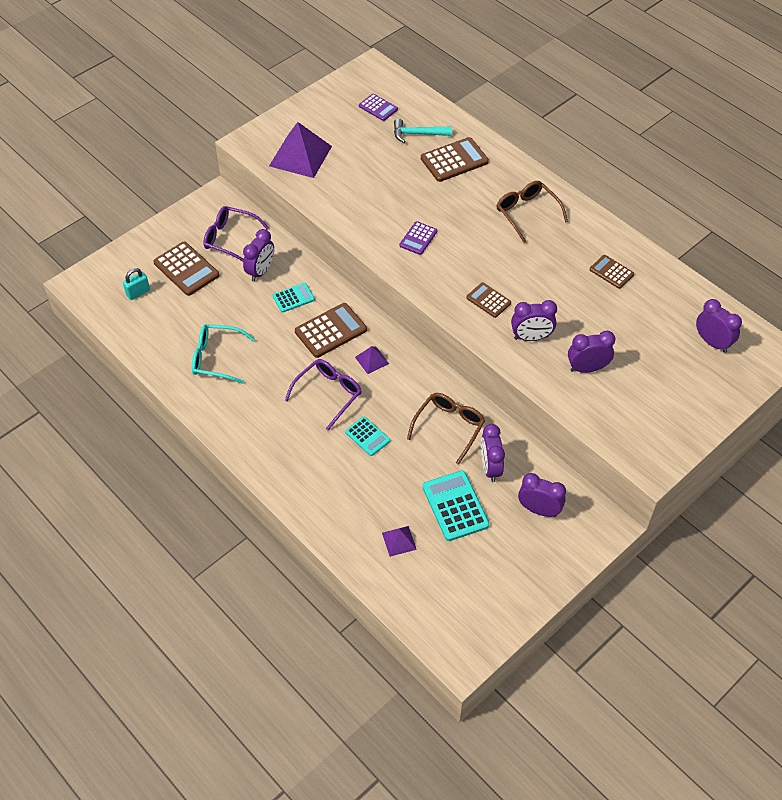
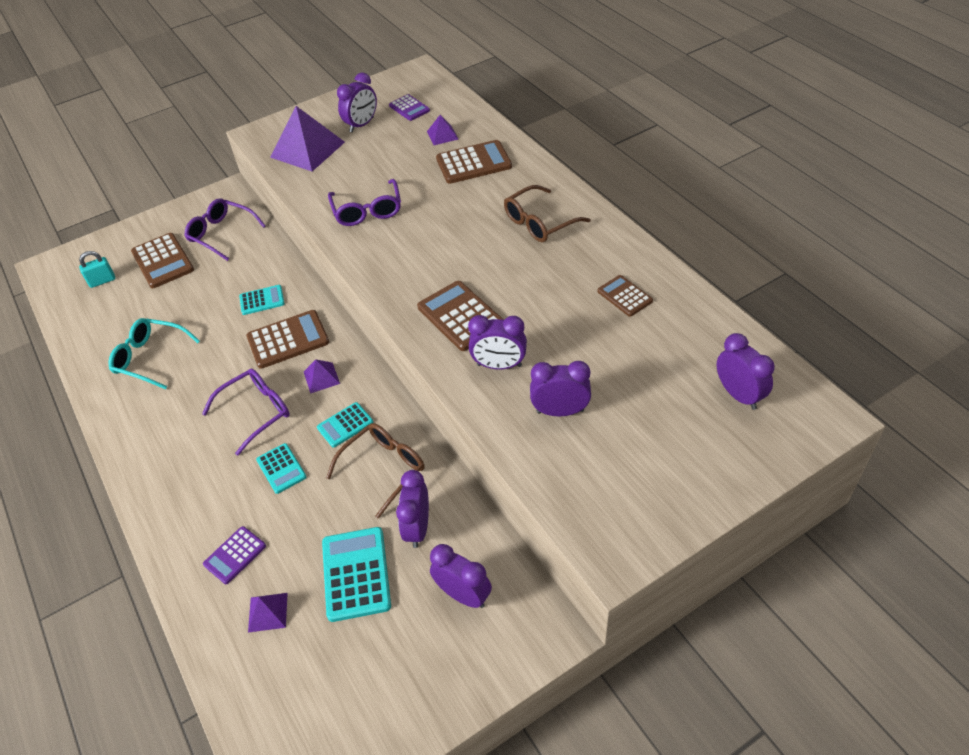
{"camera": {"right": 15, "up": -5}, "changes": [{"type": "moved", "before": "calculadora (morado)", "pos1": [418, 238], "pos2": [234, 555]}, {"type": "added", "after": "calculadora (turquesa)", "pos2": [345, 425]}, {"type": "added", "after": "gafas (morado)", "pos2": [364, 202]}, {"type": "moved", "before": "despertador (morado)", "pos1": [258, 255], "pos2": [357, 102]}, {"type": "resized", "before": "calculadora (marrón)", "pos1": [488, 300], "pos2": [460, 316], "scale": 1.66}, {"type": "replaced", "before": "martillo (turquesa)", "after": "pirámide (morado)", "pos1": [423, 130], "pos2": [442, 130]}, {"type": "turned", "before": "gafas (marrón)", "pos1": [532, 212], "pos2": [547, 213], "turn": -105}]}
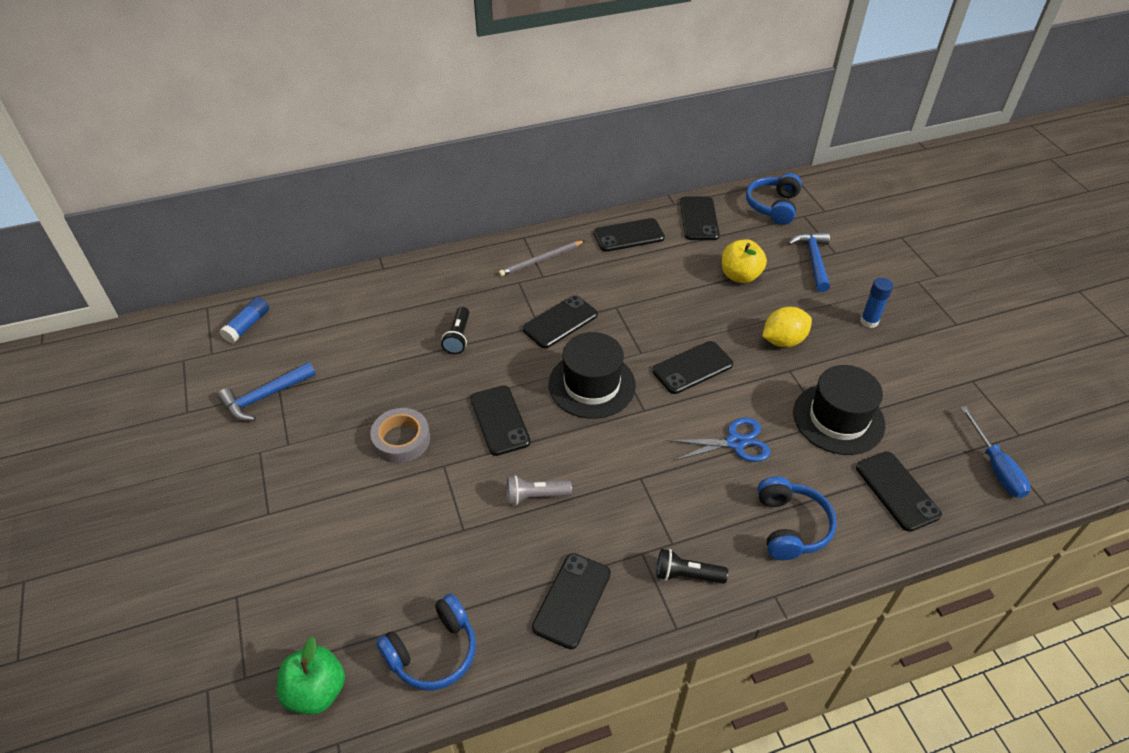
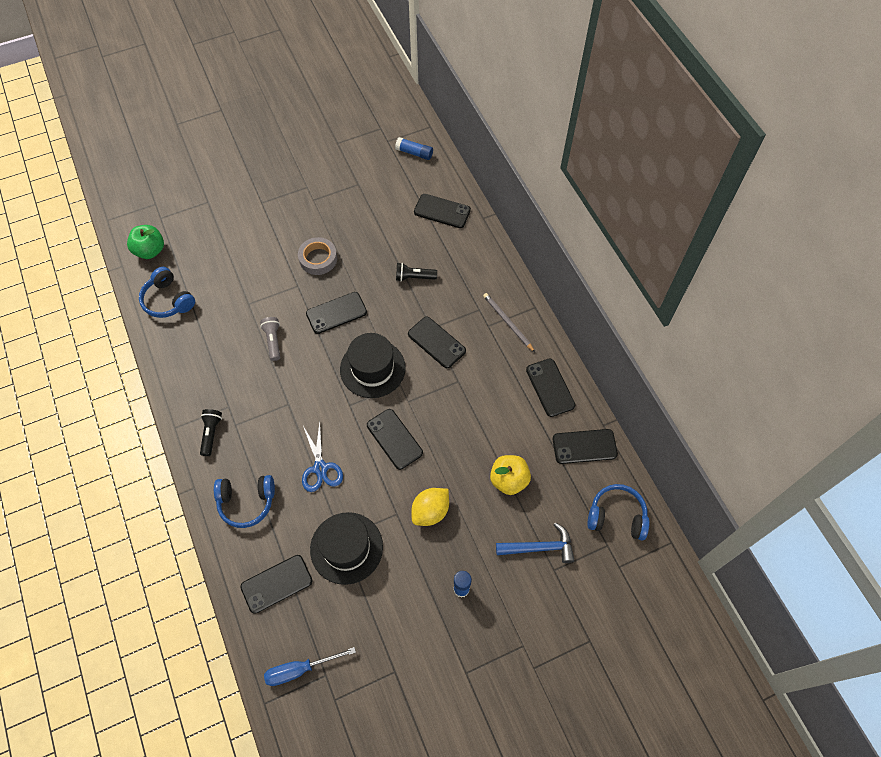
{"camera": {"right": 85, "up": 15}, "changes": [{"type": "turned", "before": "limón (amarillo)", "pos1": [787, 327], "pos2": [430, 507], "turn": 75}, {"type": "moved", "before": "móvil (negro)", "pos1": [571, 601], "pos2": [442, 211]}, {"type": "removed", "before": "martillo (azul)", "pos1": [267, 391]}]}
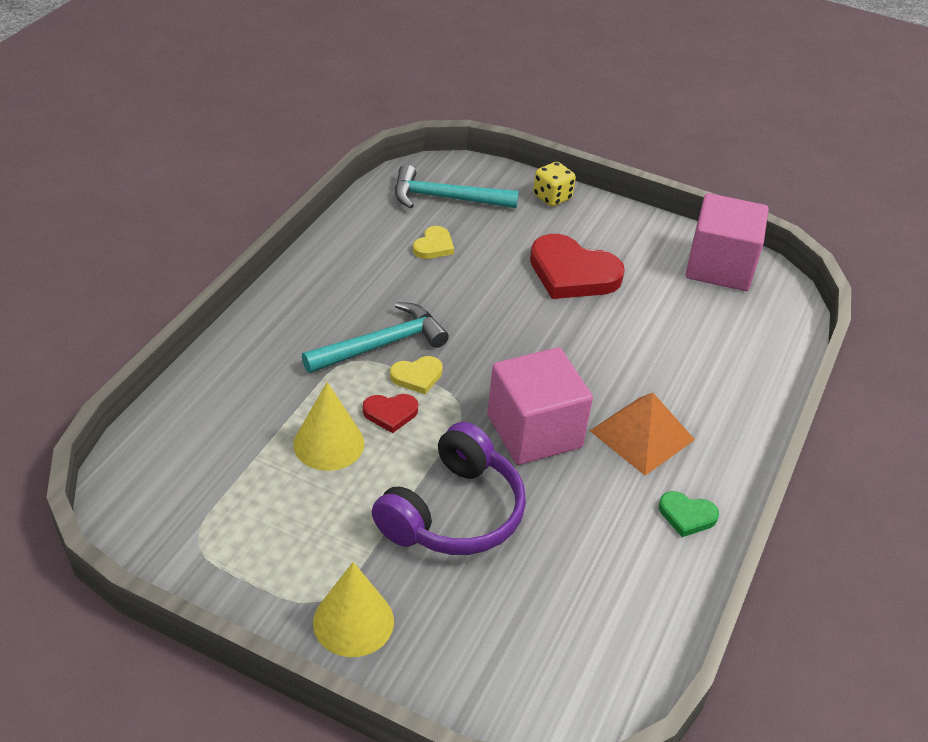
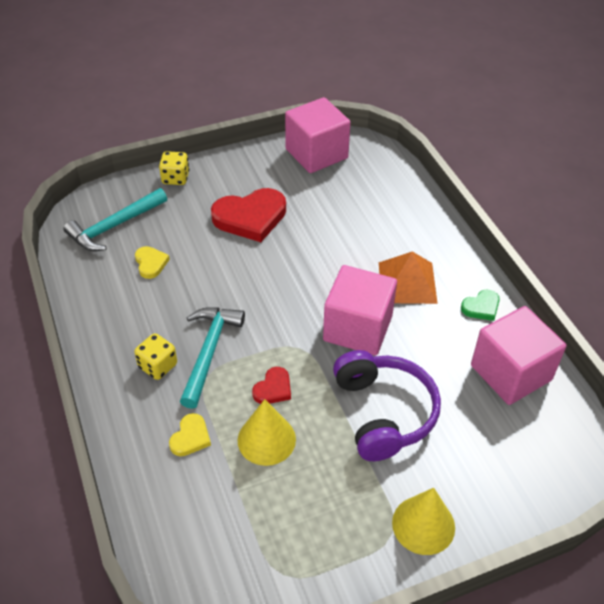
{"camera": {"right": -45, "up": 5}, "changes": [{"type": "added", "after": "dado (amarillo)", "pos2": [156, 356]}, {"type": "moved", "before": "corazón (amarillo)", "pos1": [416, 375], "pos2": [190, 434]}, {"type": "added", "after": "cubo (rosa)", "pos2": [518, 355]}]}
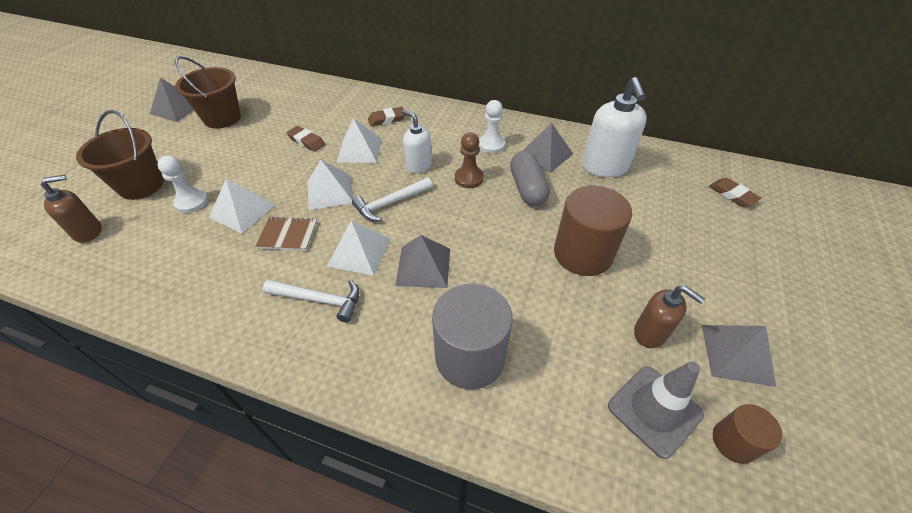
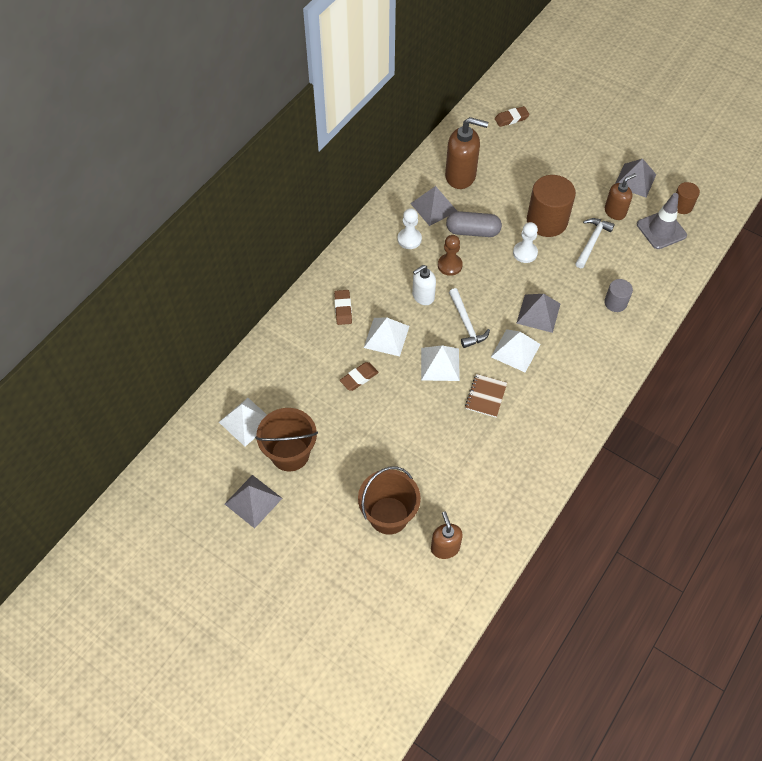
{"camera": {"right": -75, "up": 10}, "changes": [{"type": "moved", "before": "pirámide (blanco)", "pos1": [242, 206], "pos2": [243, 422]}, {"type": "recoloured", "before": "dispensador de jabón (blanco)", "after": "dispensador de jabón (marrón)", "pos1": [614, 127], "pos2": [466, 153]}, {"type": "moved", "before": "peón (blanco)", "pos1": [182, 184], "pos2": [525, 242]}, {"type": "moved", "before": "martillo (blanco)", "pos1": [311, 301], "pos2": [595, 243]}, {"type": "resized", "before": "cilindro (gris)", "pos1": [472, 336], "pos2": [618, 295], "scale": 0.52}]}
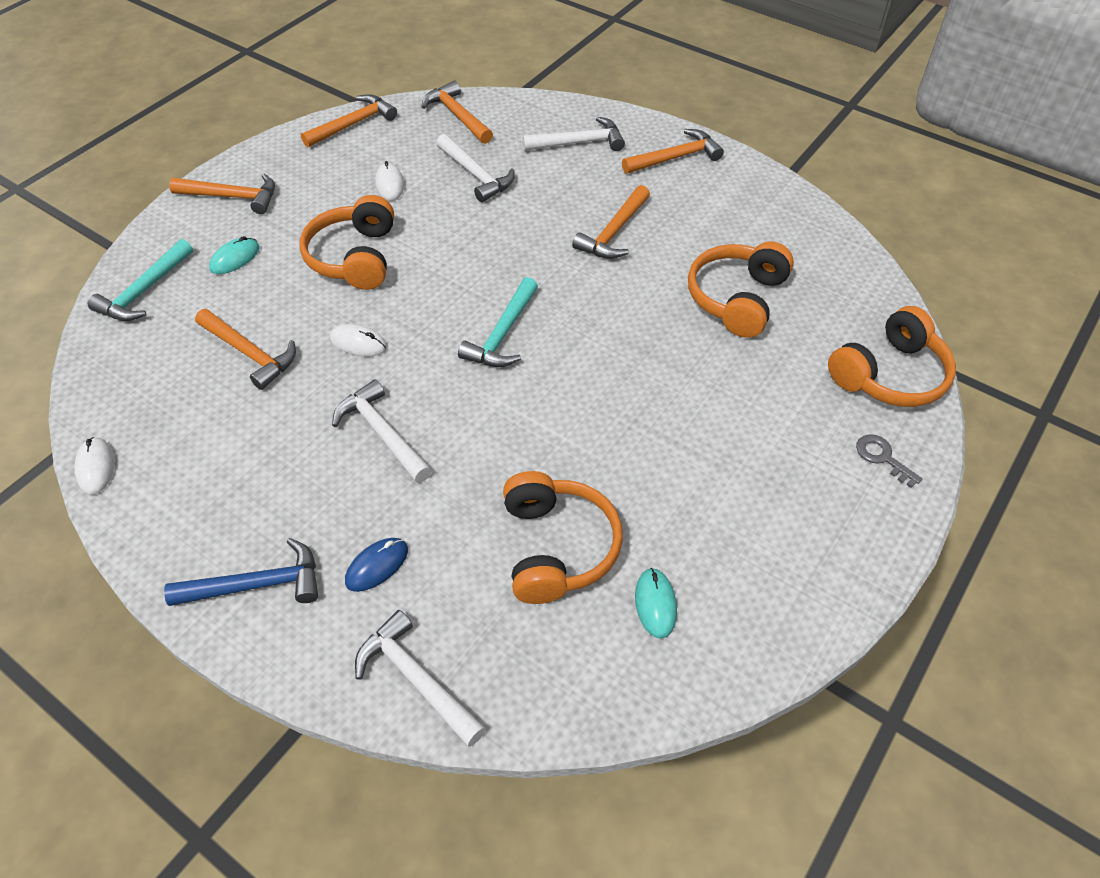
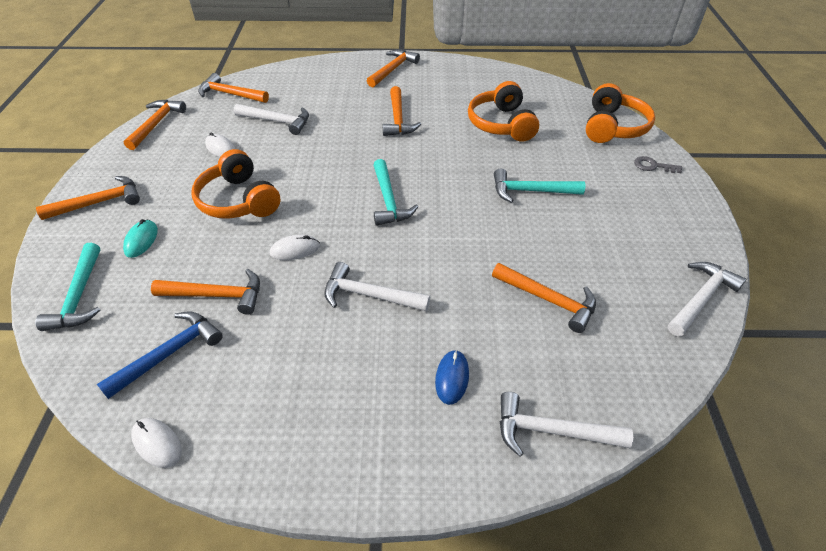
{"camera": {"right": -35, "up": -5}, "changes": [{"type": "moved", "before": "martillo (azul)", "pos1": [241, 572], "pos2": [160, 355]}, {"type": "replaced", "before": "auriculares (naranja)", "after": "martillo (naranja)", "pos1": [563, 537], "pos2": [544, 298]}, {"type": "added", "after": "martillo (turquesa)", "pos2": [539, 186]}, {"type": "moved", "before": "martillo (blanco)", "pos1": [574, 134], "pos2": [707, 299]}, {"type": "removed", "before": "ratón (turquesa)", "pos1": [656, 603]}]}
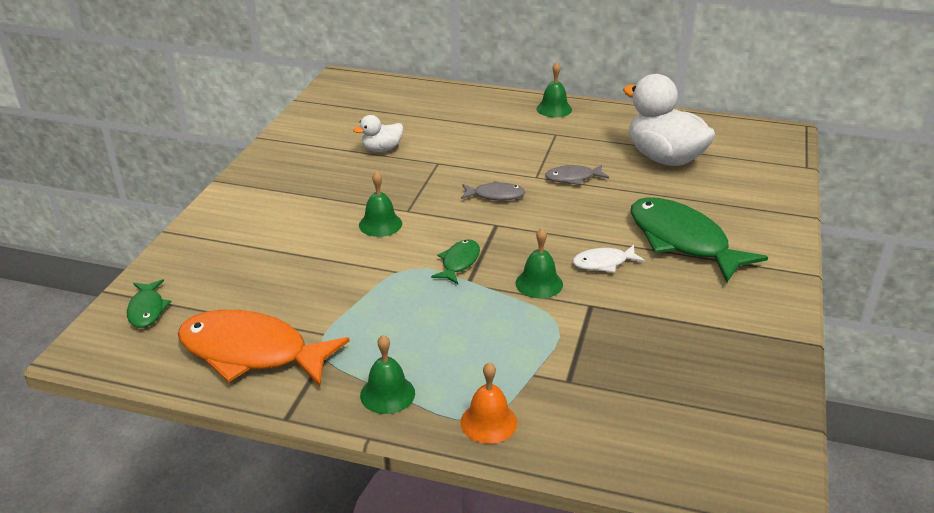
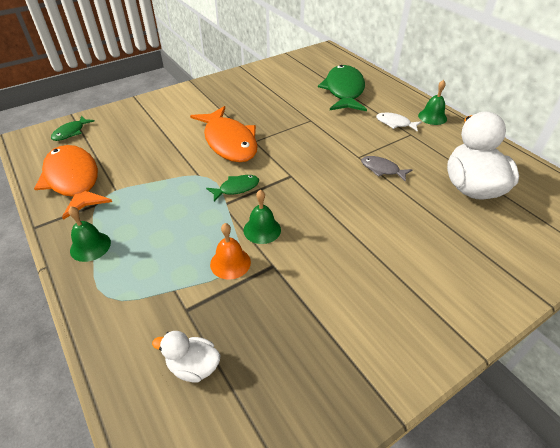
{"camera": {"right": 40, "up": 10}, "changes": [{"type": "moved", "before": "pato (blanco)", "pos1": [378, 133], "pos2": [186, 356]}, {"type": "replaced", "before": "campana (verde)", "after": "pez (naranja)", "pos1": [380, 204], "pos2": [224, 134]}, {"type": "moved", "before": "campana (naranja)", "pos1": [488, 403], "pos2": [230, 251]}, {"type": "moved", "before": "pez (verde)", "pos1": [699, 239], "pos2": [342, 88]}, {"type": "moved", "before": "pez (blanco)", "pos1": [609, 259], "pos2": [399, 122]}, {"type": "removed", "before": "pez (gris)", "pos1": [493, 191]}]}
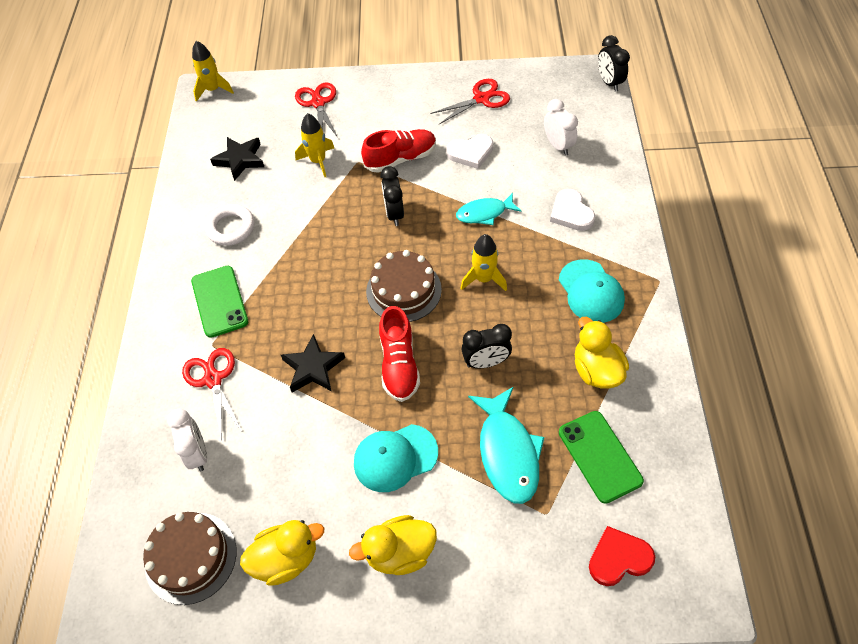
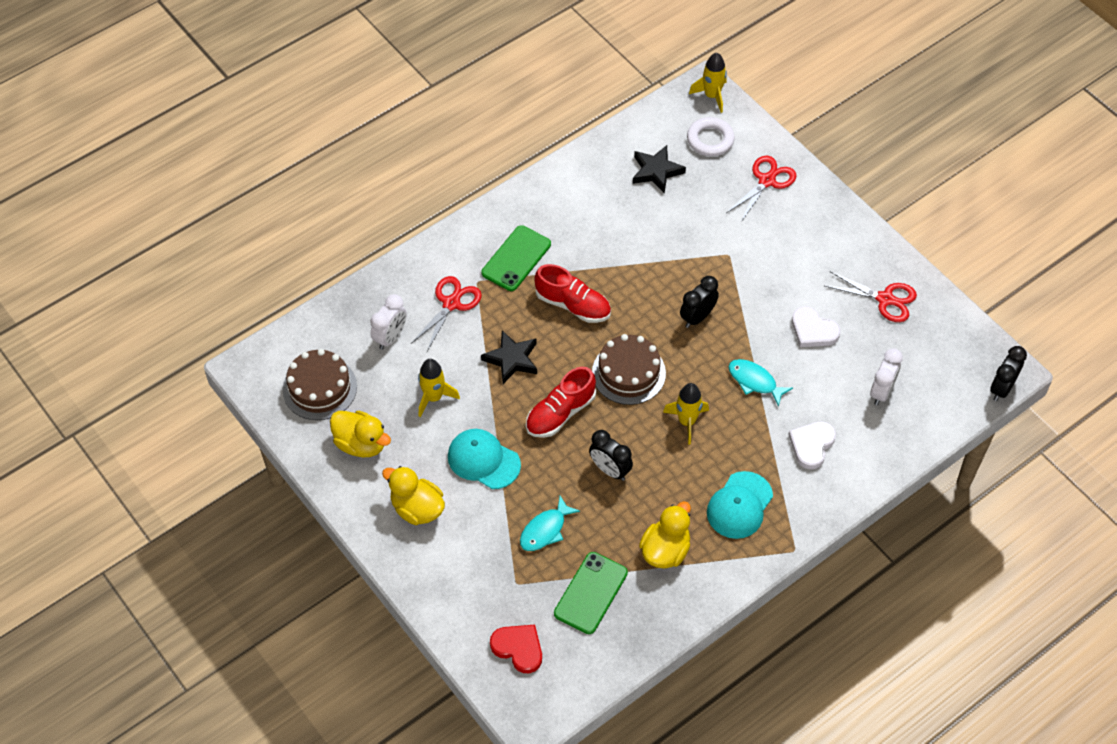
{"camera": {"right": 50, "up": 0}, "changes": [{"type": "moved", "before": "cohete (amarillo)", "pos1": [314, 145], "pos2": [439, 388]}, {"type": "resized", "before": "pez (turquesa)", "pos1": [506, 445], "pos2": [550, 523], "scale": 0.63}, {"type": "moved", "before": "zapato (rojo)", "pos1": [398, 151], "pos2": [572, 293]}, {"type": "moved", "before": "anillo (blanco)", "pos1": [230, 225], "pos2": [711, 136]}]}
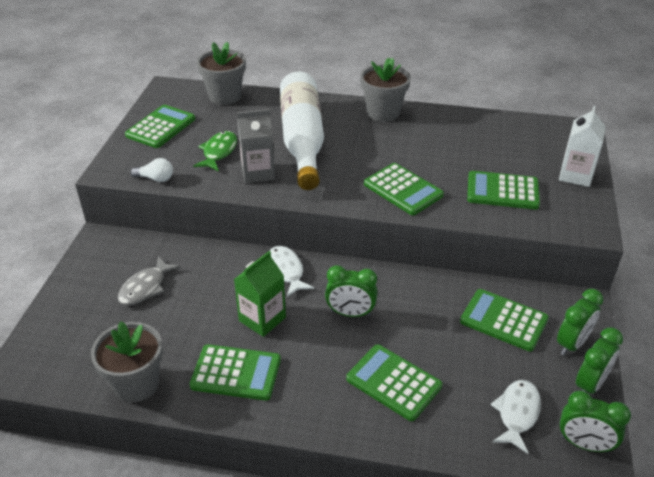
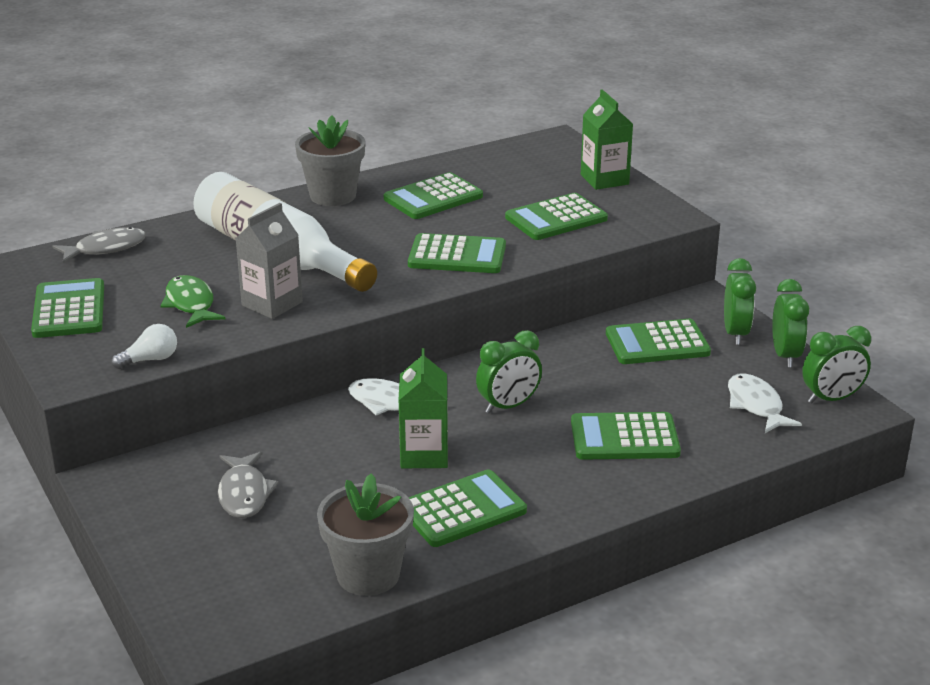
{"camera": {"right": -40, "up": -10}, "changes": [{"type": "replaced", "before": "maceta (gris)", "after": "pez (gris)", "pos1": [221, 73], "pos2": [99, 245]}, {"type": "added", "after": "calculadora (verde)", "pos2": [433, 195]}, {"type": "recoloured", "before": "cartón de leche (blanco)", "after": "cartón de leche (verde)", "pos1": [582, 146], "pos2": [607, 139]}]}
